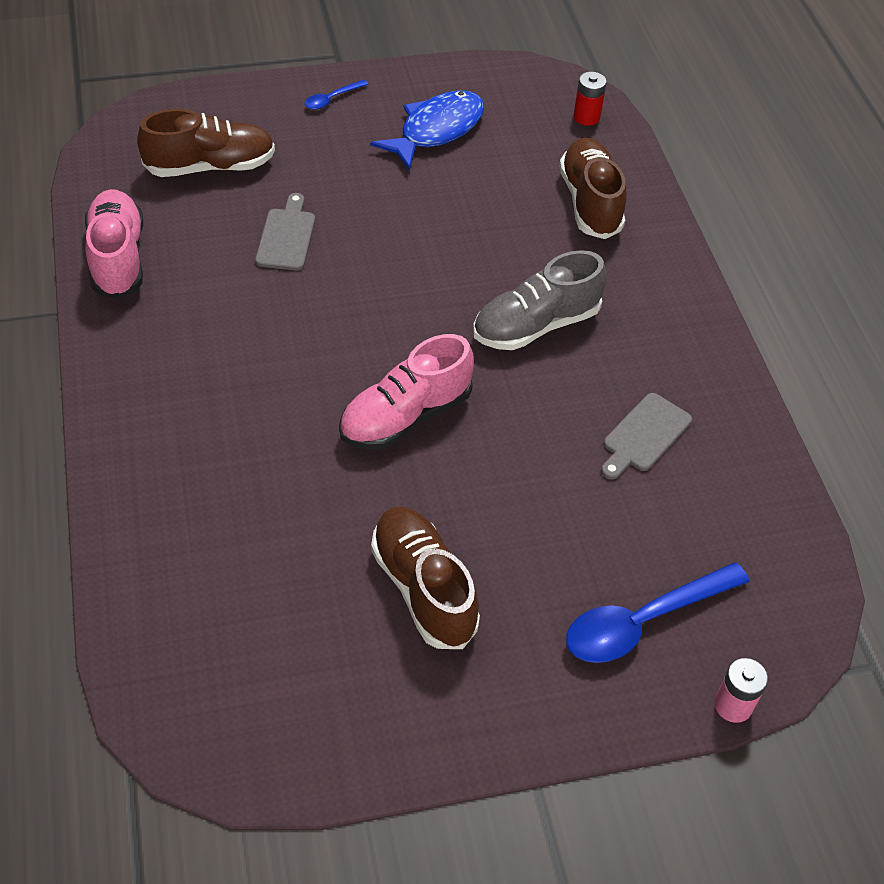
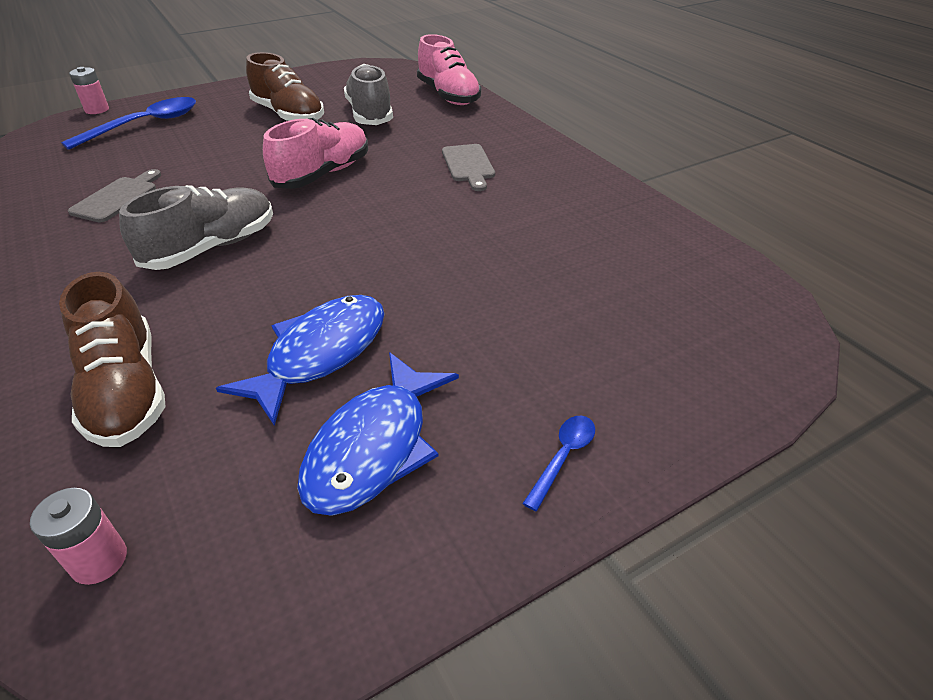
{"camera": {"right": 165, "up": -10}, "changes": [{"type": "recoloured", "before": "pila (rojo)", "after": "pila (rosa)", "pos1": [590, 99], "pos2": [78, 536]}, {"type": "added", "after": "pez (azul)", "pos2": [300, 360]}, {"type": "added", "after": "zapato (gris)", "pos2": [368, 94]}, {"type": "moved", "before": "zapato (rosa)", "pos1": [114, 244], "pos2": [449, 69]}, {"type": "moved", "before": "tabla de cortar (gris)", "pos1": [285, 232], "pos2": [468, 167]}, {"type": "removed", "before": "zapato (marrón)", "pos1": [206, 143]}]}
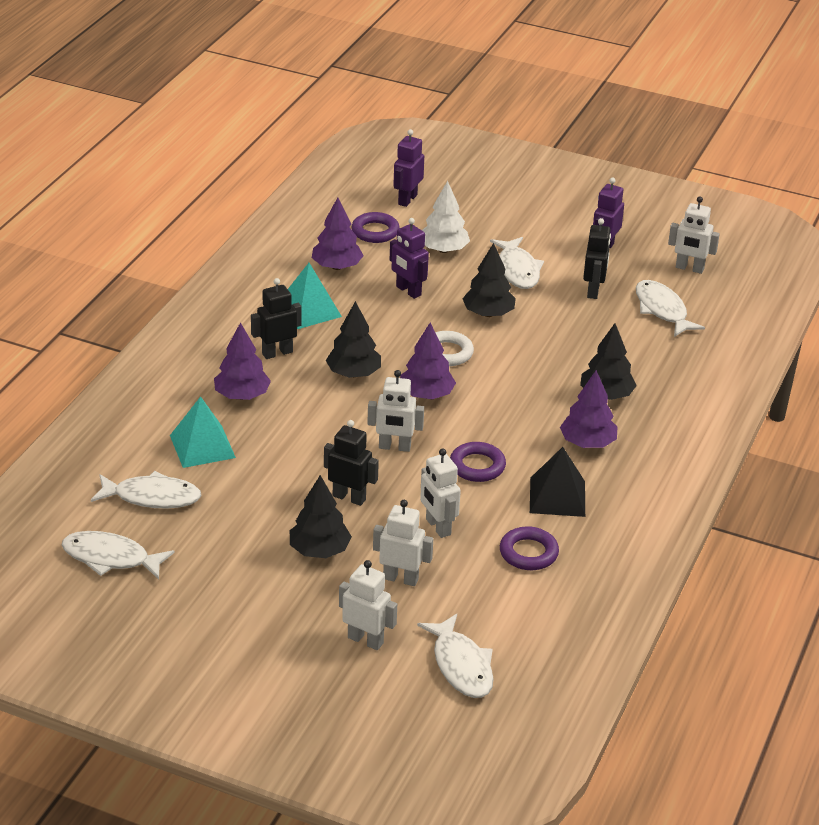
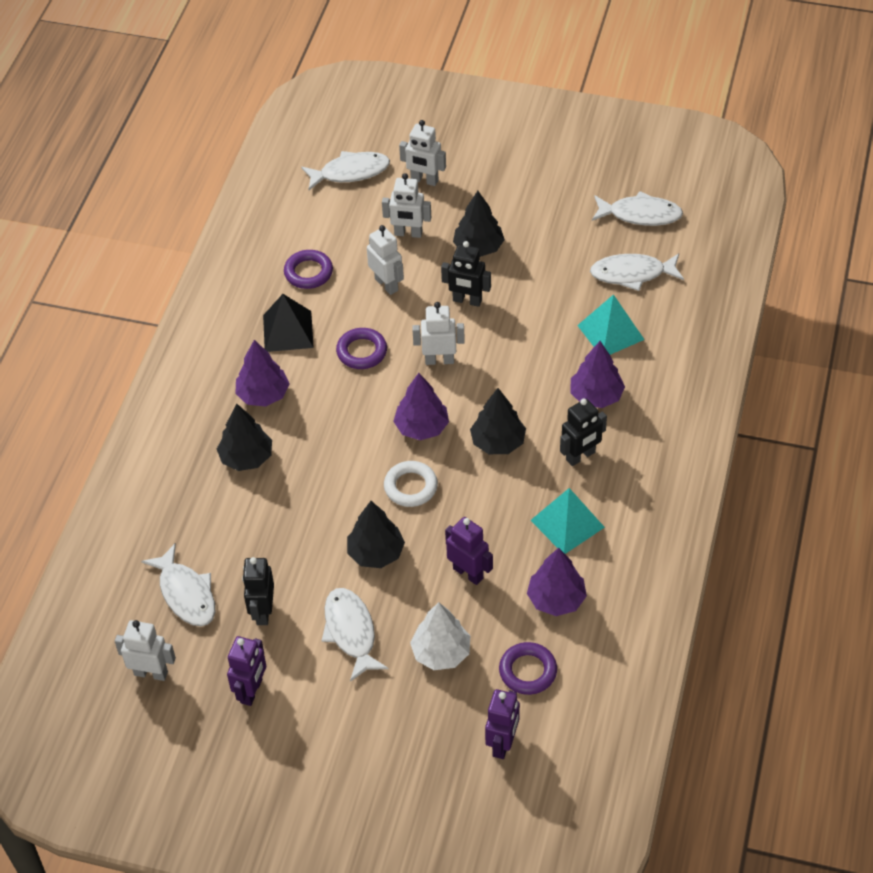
{"camera": {"right": 175, "up": 15}, "changes": [{"type": "turned", "before": "pez (blanco)", "pos1": [455, 656], "pos2": [345, 170], "turn": 105}]}
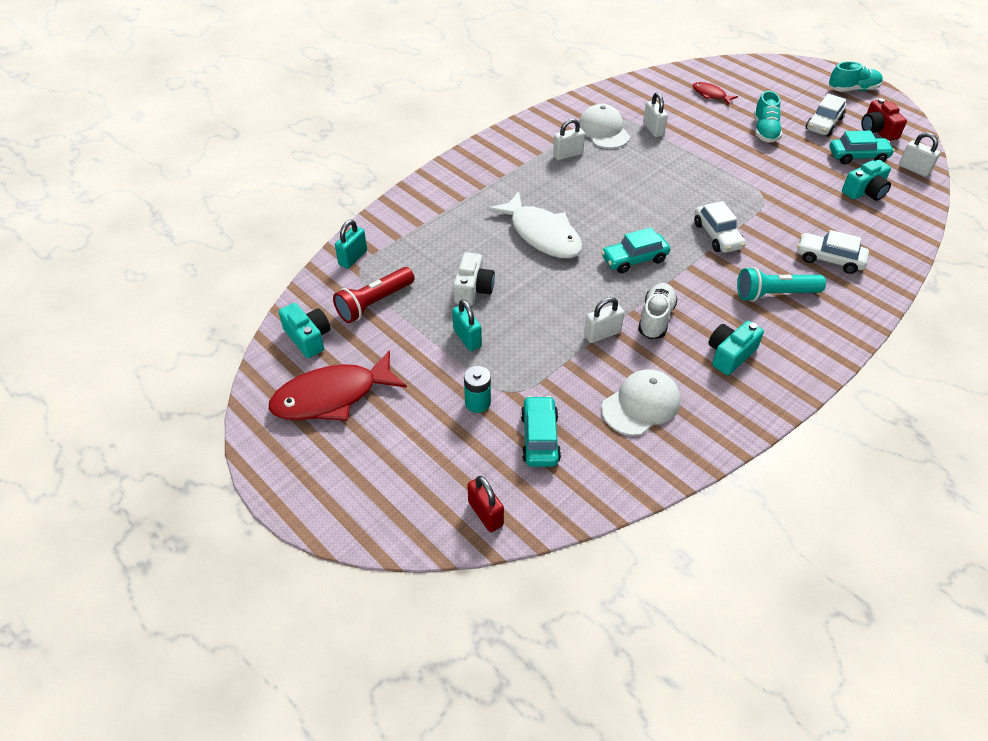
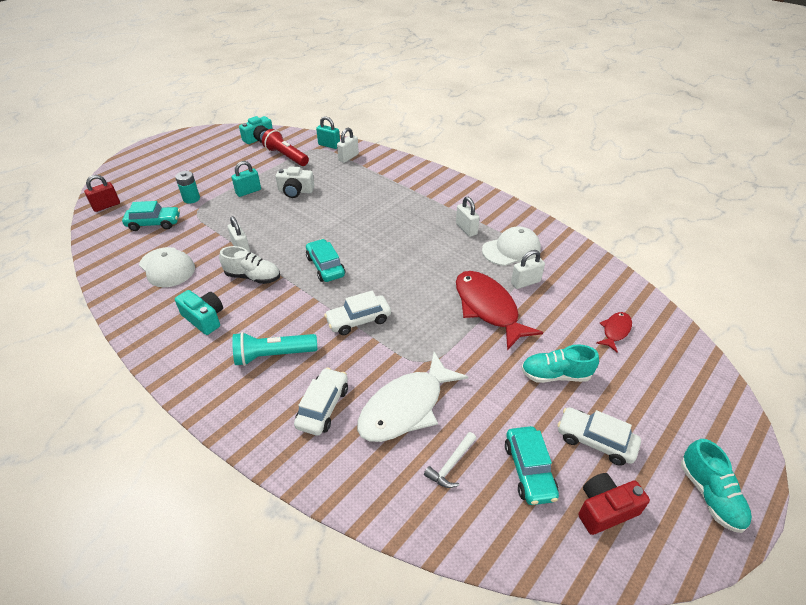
{"camera": {"right": 85, "up": -5}, "changes": [{"type": "turned", "before": "lámpara de mano (turquesa)", "pos1": [781, 284], "pos2": [274, 349], "turn": -90}, {"type": "moved", "before": "candado (blanco)", "pos1": [919, 154], "pos2": [348, 145]}, {"type": "moved", "before": "pez (blanco)", "pos1": [535, 225], "pos2": [412, 397]}, {"type": "replaced", "before": "cámara (turquesa)", "after": "martillo (blanco)", "pos1": [866, 180], "pos2": [450, 460]}, {"type": "moved", "before": "pez (rojo)", "pos1": [338, 385], "pos2": [499, 310]}]}
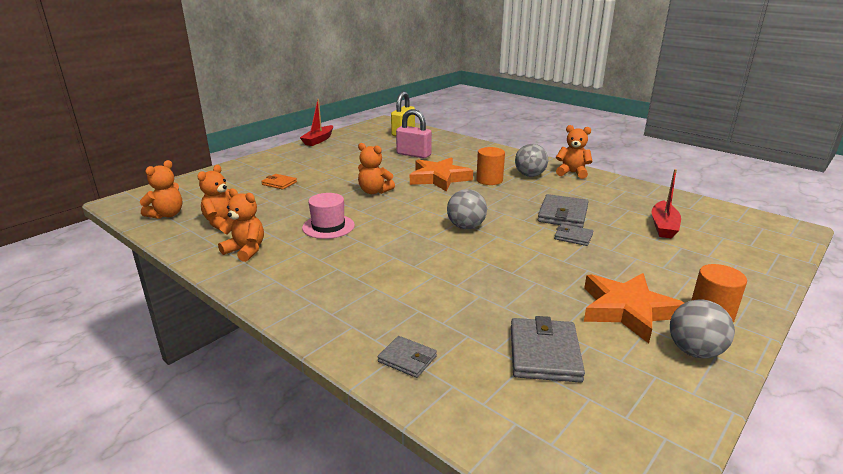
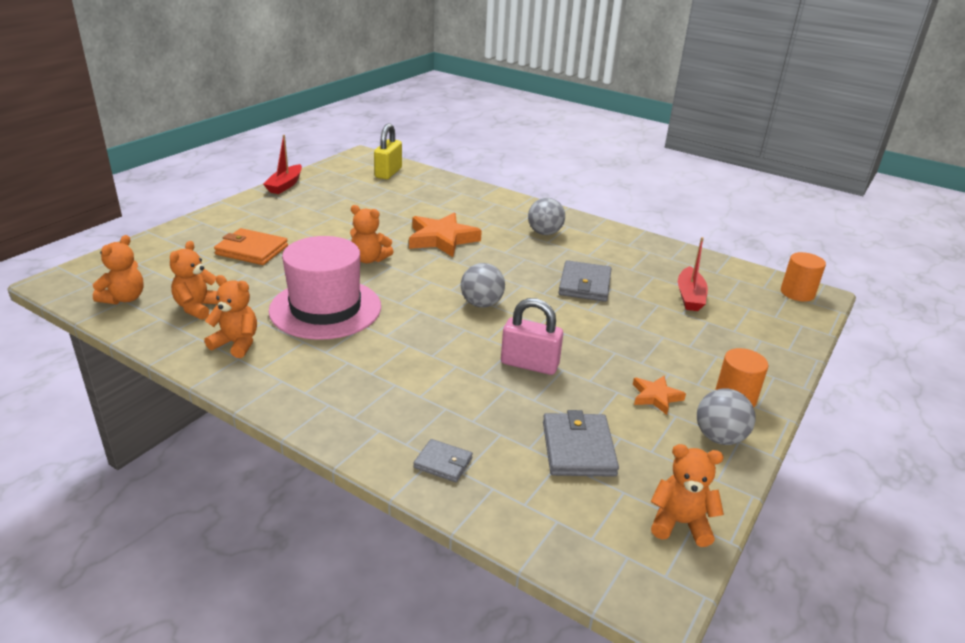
{"camera": {"right": -10, "up": 5}, "changes": [{"type": "resized", "before": "cartera (naranja)", "pos1": [279, 182], "pos2": [251, 246], "scale": 1.71}, {"type": "resized", "before": "sombrero (rosa)", "pos1": [328, 216], "pos2": [325, 288], "scale": 1.85}, {"type": "moved", "before": "candado (rosa)", "pos1": [414, 133], "pos2": [532, 336]}, {"type": "resized", "before": "estrella (naranja)", "pos1": [634, 308], "pos2": [659, 395], "scale": 0.53}, {"type": "moved", "before": "osito (naranja)", "pos1": [574, 152], "pos2": [687, 495]}, {"type": "moved", "before": "cilindro (naranja)", "pos1": [490, 166], "pos2": [803, 277]}, {"type": "removed", "before": "cartera (gris)", "pos1": [574, 235]}]}
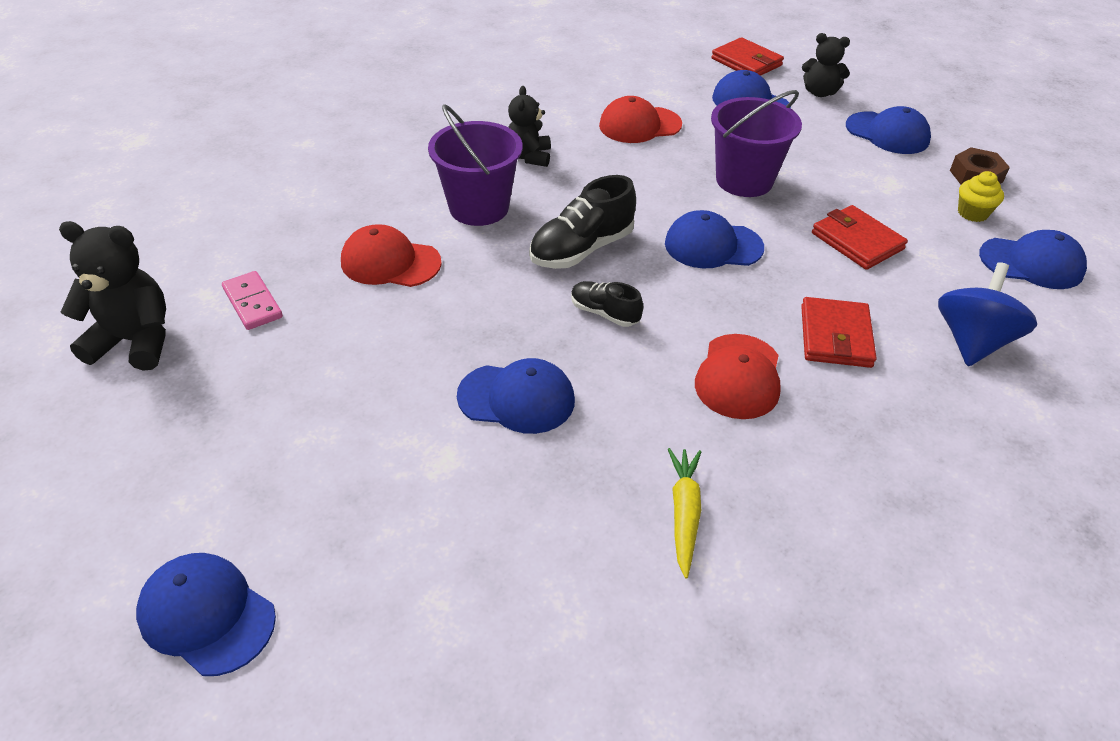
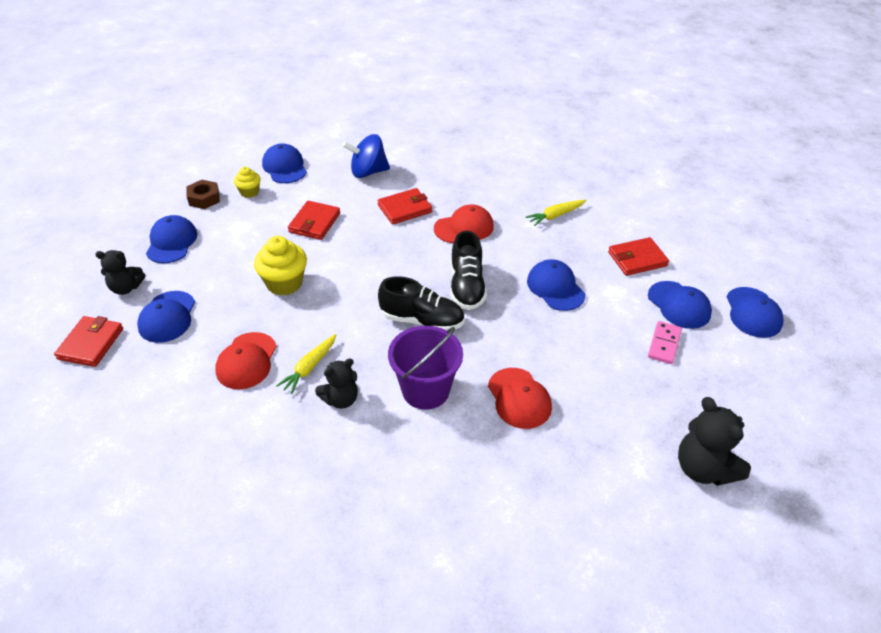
{"camera": {"right": -125, "up": 0}, "changes": [{"type": "turned", "before": "osito (negro)", "pos1": [826, 65], "pos2": [120, 272], "turn": 105}, {"type": "turned", "before": "gorra (rojo)", "pos1": [640, 119], "pos2": [246, 360], "turn": 60}, {"type": "replaced", "before": "balde (morado)", "after": "magdalena (amarillo)", "pos1": [756, 143], "pos2": [280, 266]}, {"type": "added", "after": "zanahoria (amarillo)", "pos2": [306, 364]}, {"type": "resized", "before": "zapato (negro)", "pos1": [607, 304], "pos2": [468, 270], "scale": 1.71}, {"type": "added", "after": "cartera (rojo)", "pos2": [638, 256]}, {"type": "moved", "before": "gorra (azul)", "pos1": [714, 239], "pos2": [680, 305]}, {"type": "moved", "before": "ficha de dominó (rosa)", "pos1": [252, 300], "pos2": [665, 342]}]}
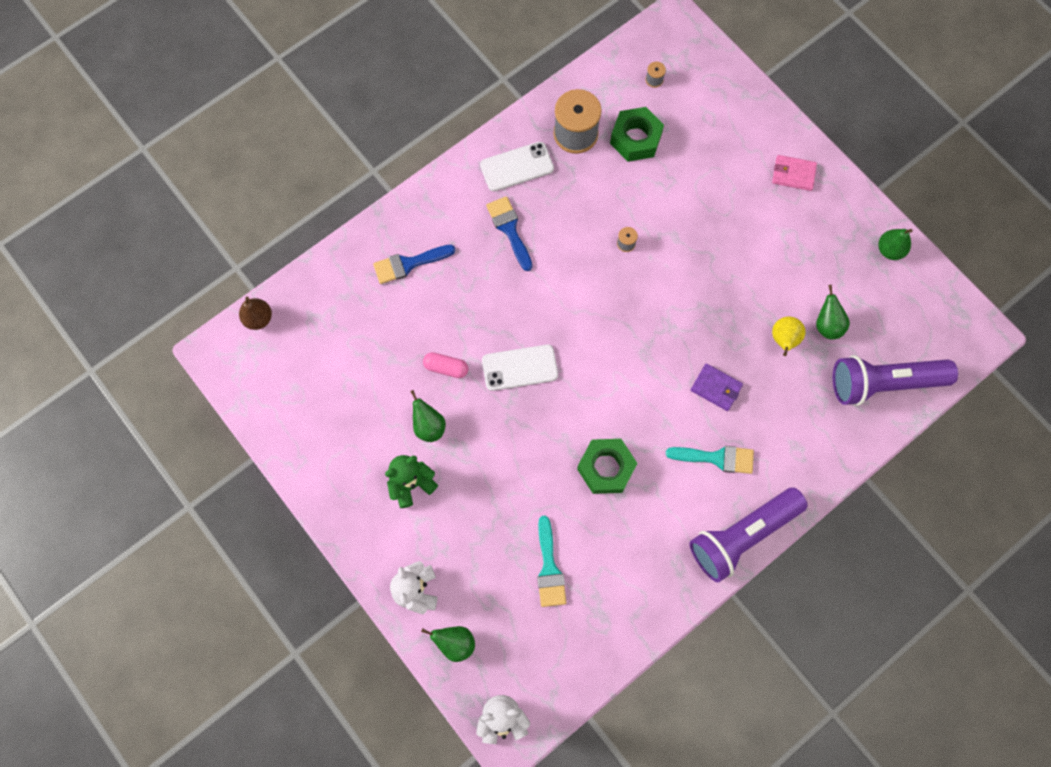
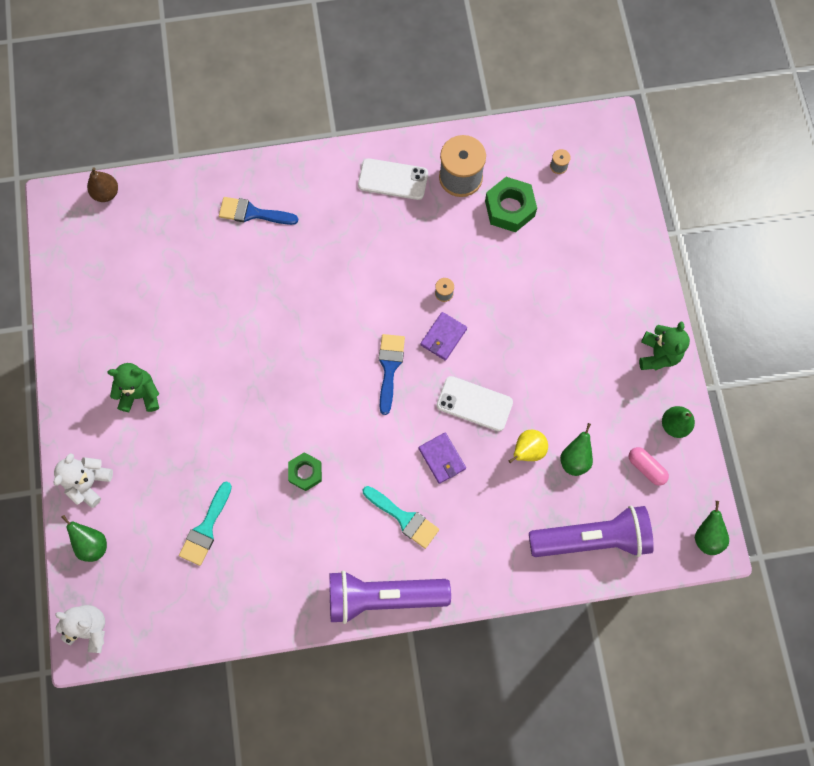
{"camera": {"right": 30, "up": 0}, "changes": [{"type": "resized", "before": "tuerca (verde)", "pos1": [607, 466], "pos2": [305, 471], "scale": 0.65}, {"type": "moved", "before": "pincel (azul)", "pos1": [509, 233], "pos2": [391, 374]}, {"type": "added", "after": "cartera (morado)", "pos2": [443, 336]}, {"type": "moved", "before": "móvil (blanco)", "pos1": [520, 368], "pos2": [474, 403]}, {"type": "turned", "before": "lámpara de mano (morado)", "pos1": [895, 380], "pos2": [591, 531], "turn": 150}, {"type": "moved", "before": "cápsula (rosa)", "pos1": [446, 365], "pos2": [649, 466]}, {"type": "added", "after": "osito (verde)", "pos2": [664, 346]}, {"type": "moved", "before": "pera (verde)", "pos1": [428, 416], "pos2": [712, 528]}, {"type": "removed", "before": "cartera (rosa)", "pos1": [794, 173]}]}
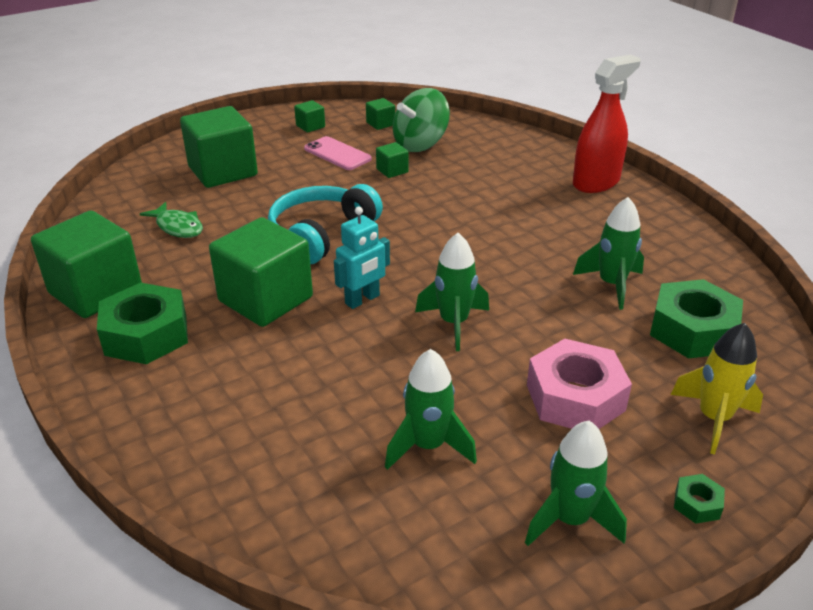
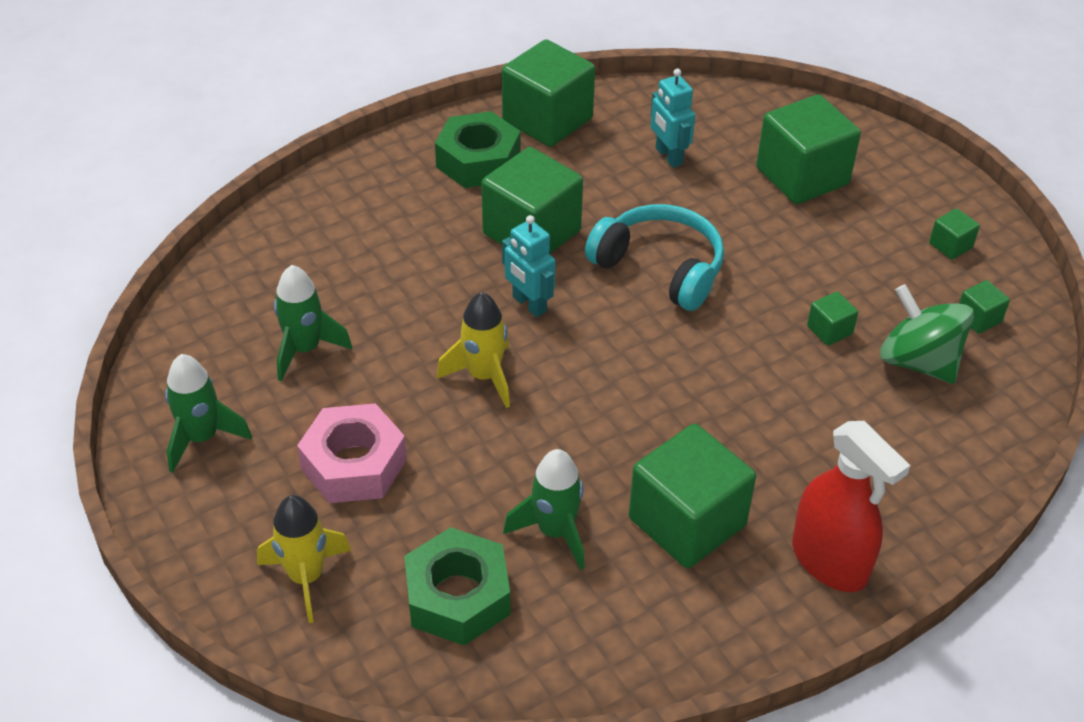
{"camera": {"right": 90, "up": 10}, "changes": [{"type": "recoloured", "before": "cohete (verde)", "after": "cohete (amarillo)", "pos1": [452, 292], "pos2": [473, 350]}, {"type": "added", "after": "cubo (verde)", "pos2": [692, 496]}, {"type": "replaced", "before": "pez (verde)", "after": "robot (turquesa)", "pos1": [171, 220], "pos2": [673, 118]}, {"type": "removed", "before": "móvil (rosa)", "pos1": [338, 153]}, {"type": "removed", "before": "tuerca (verde)", "pos1": [699, 499]}]}
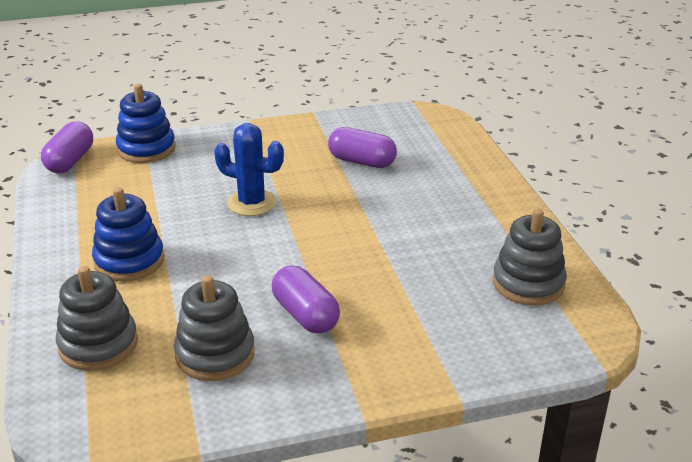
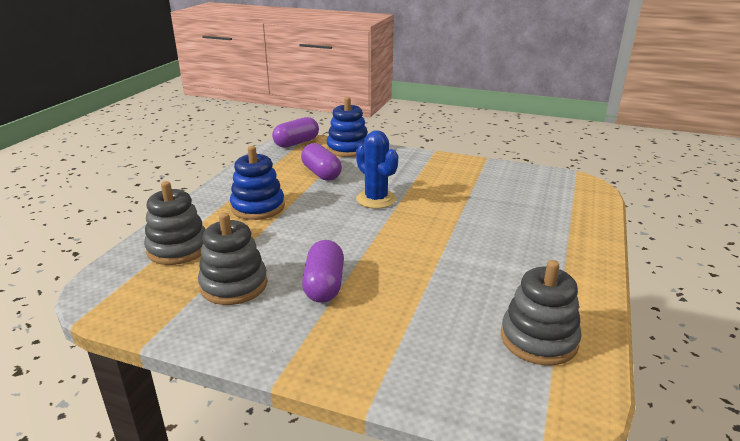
{"camera": {"right": 35, "up": -5}, "changes": [{"type": "moved", "before": "cápsula (morado)", "pos1": [362, 147], "pos2": [321, 162]}]}
